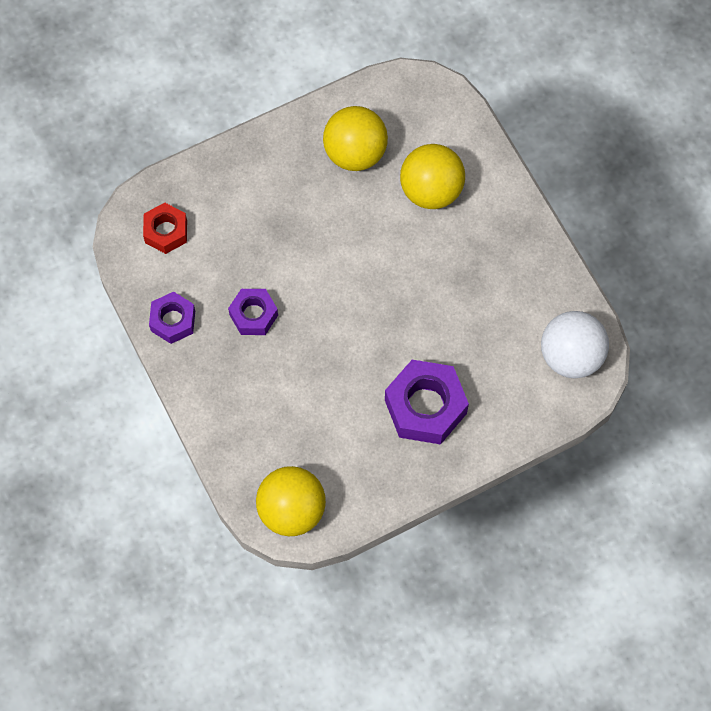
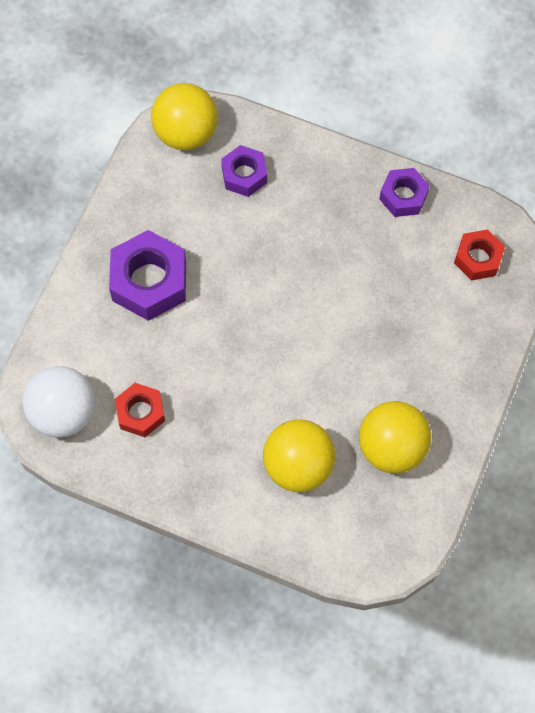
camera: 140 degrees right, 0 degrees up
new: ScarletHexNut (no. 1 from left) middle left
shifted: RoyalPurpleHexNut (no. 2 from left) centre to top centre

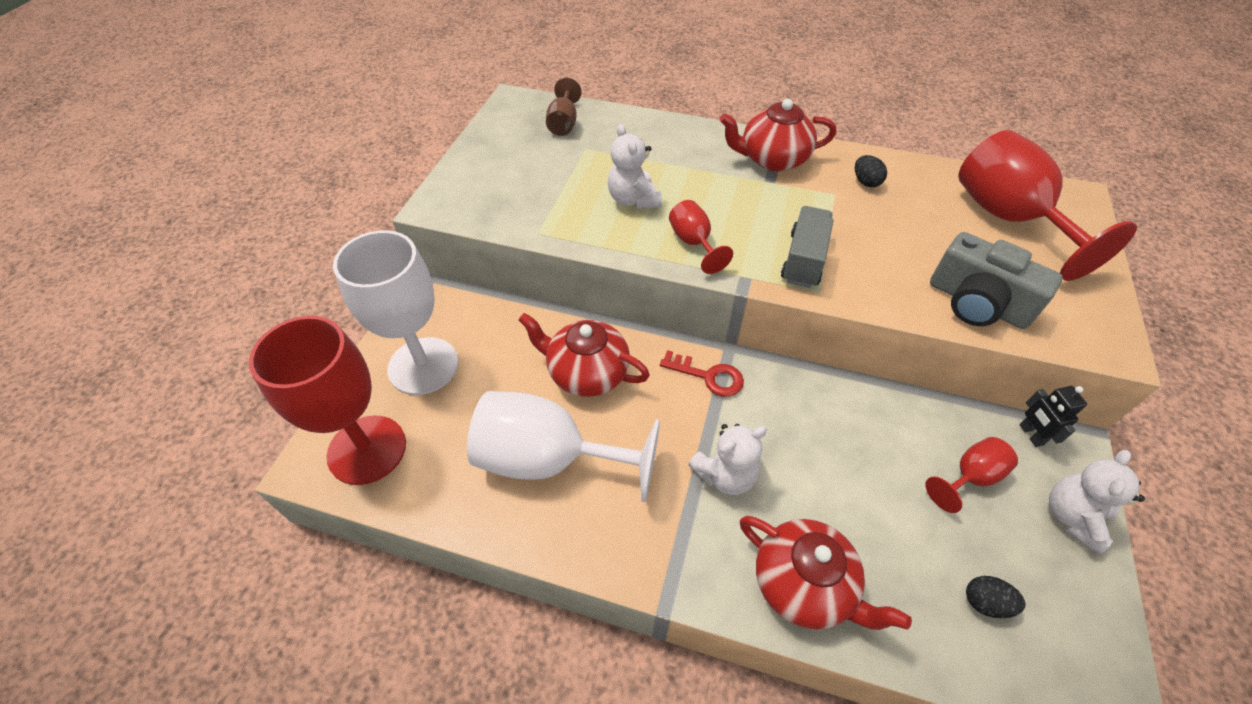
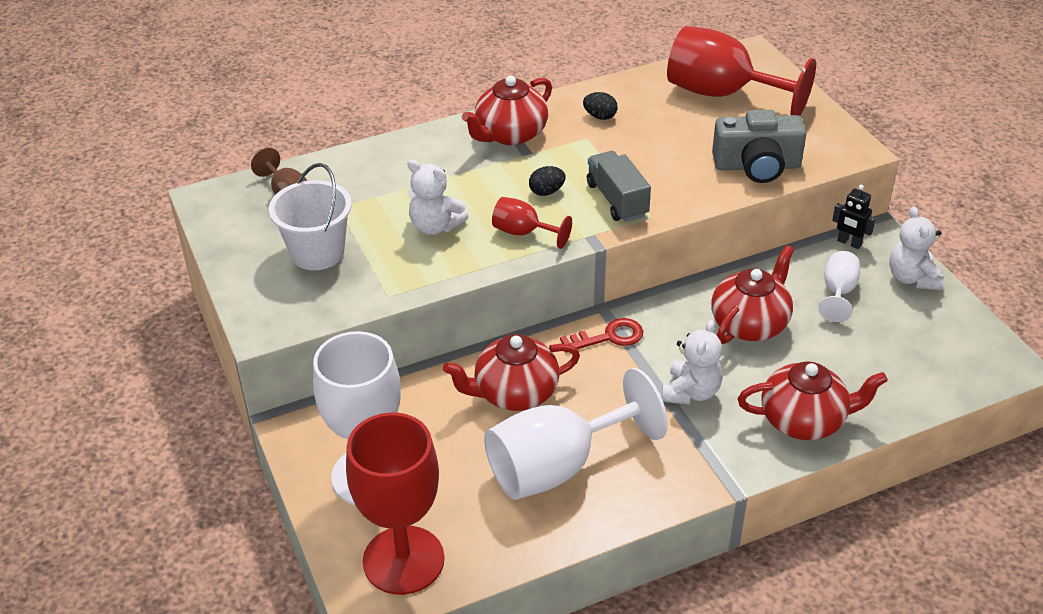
camera: 40 degrees left, 10 degrees down
new: PureWhiteBucket middle left; ScarletChinaTeapot (no. 3 from left) middle right
shifted: BlackToyEgg (no. 2 from left in the first image) bottom right to BlackToyEgg (no. 1 from left) top centre
repainted: ScarletGoblet (no. 3 from left) bottom right to PureWhiteGoblet (no. 3 from left) middle right

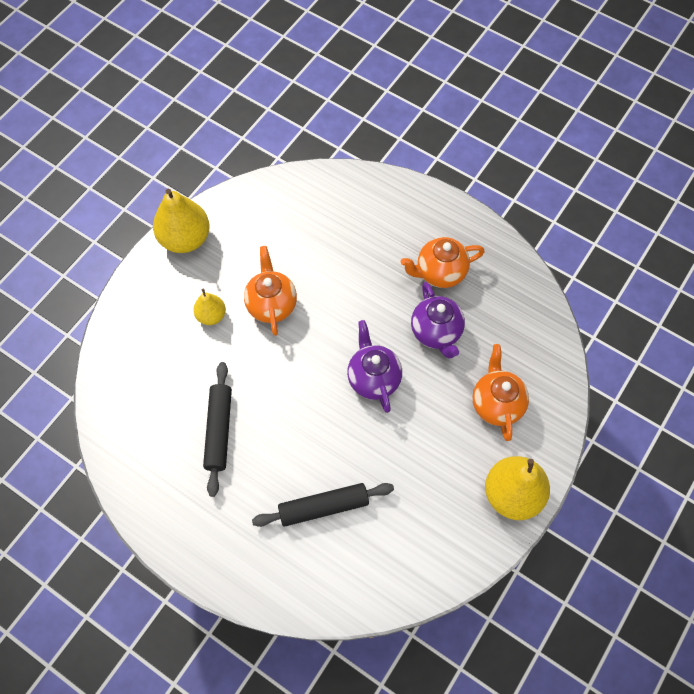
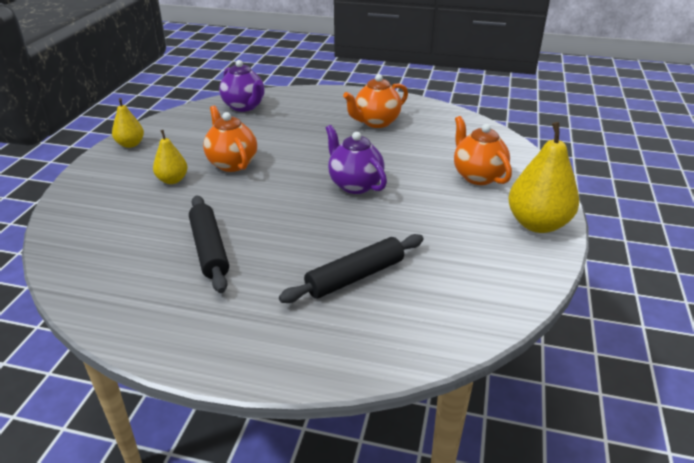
camera: 20 degrees left, 30 degrees down
shifted: RoyalPurpleChinaTeapot (no. 2 from left in the first image) centre to RoyalPurpleChinaTeapot (no. 1 from left) top centre
scaled: YellowPear (no. 1 from left) top left = top left x0.56

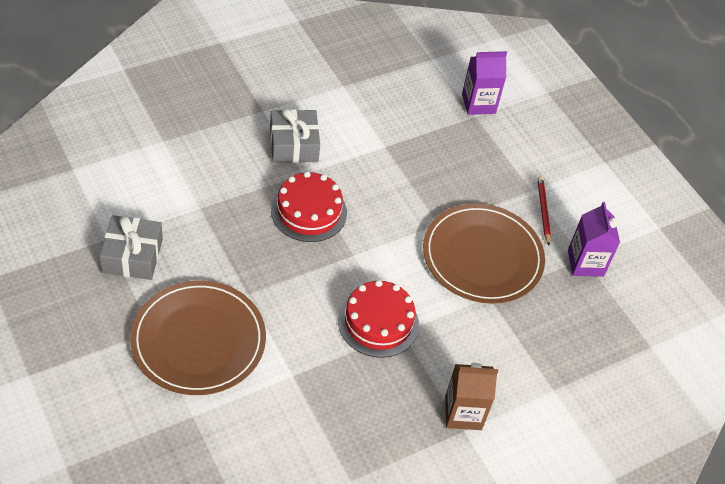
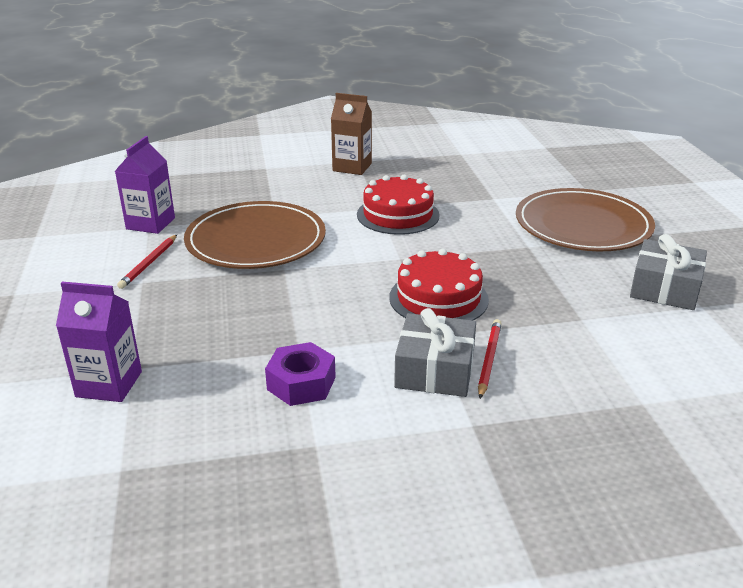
camera: 155 degrees left, 20 degrees down
new: RoyalPurpleHexNut centre; ScarletWoodenPencil (no. 2 from left) centre

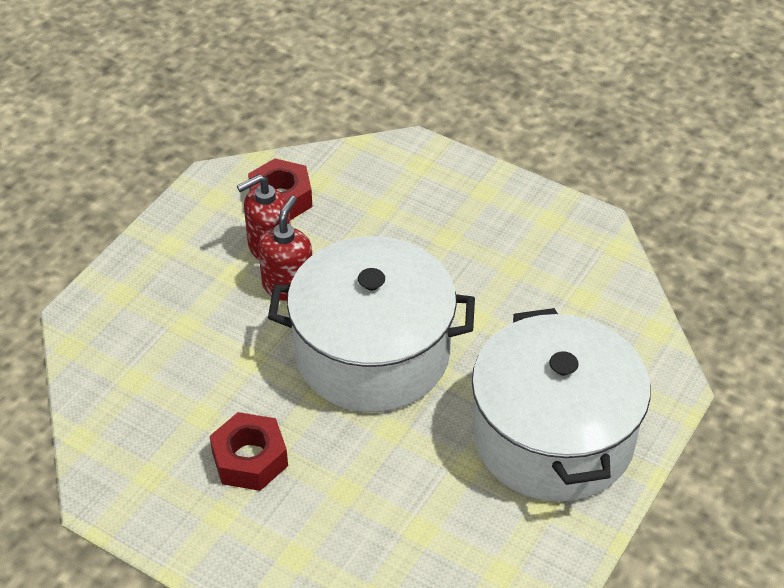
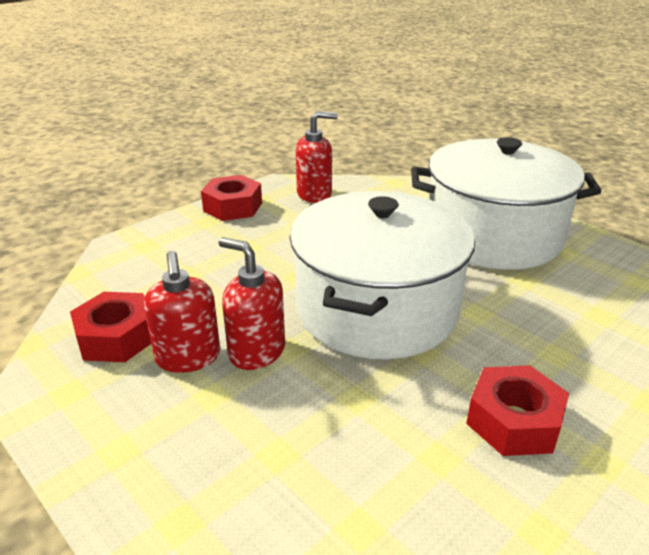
camera: 75 degrees left, 15 degrees down
new: ScarletHexNut (no. 2 from left) centre; ScarletSoapPump (no. 3 from left) top centre

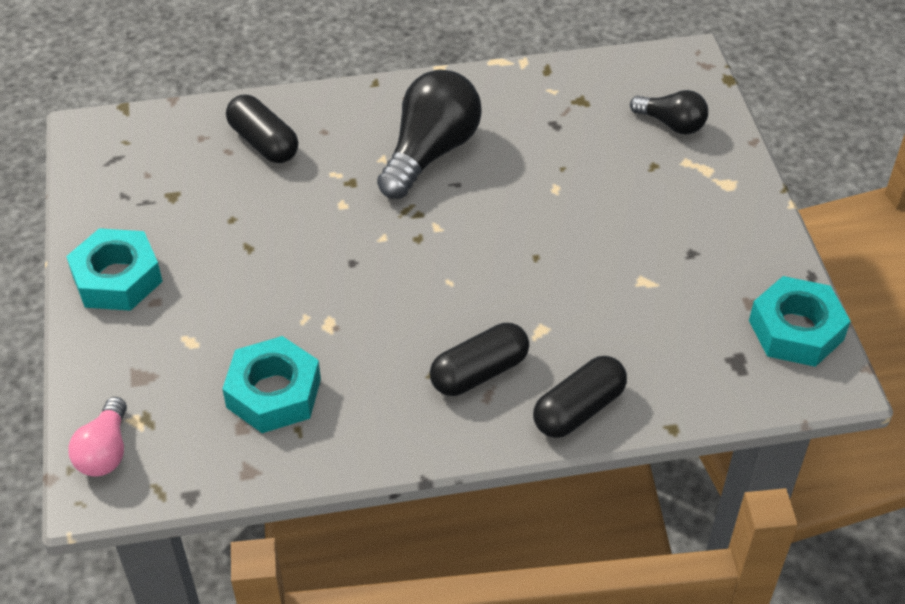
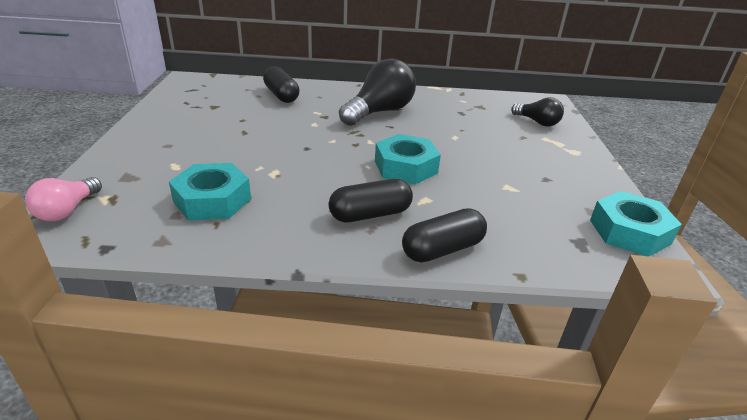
camera: 10 degrees right, 15 degrees down
shifted: AquaHexNut (no. 1 from left in the first image) middle left to AquaHexNut (no. 2 from left) centre

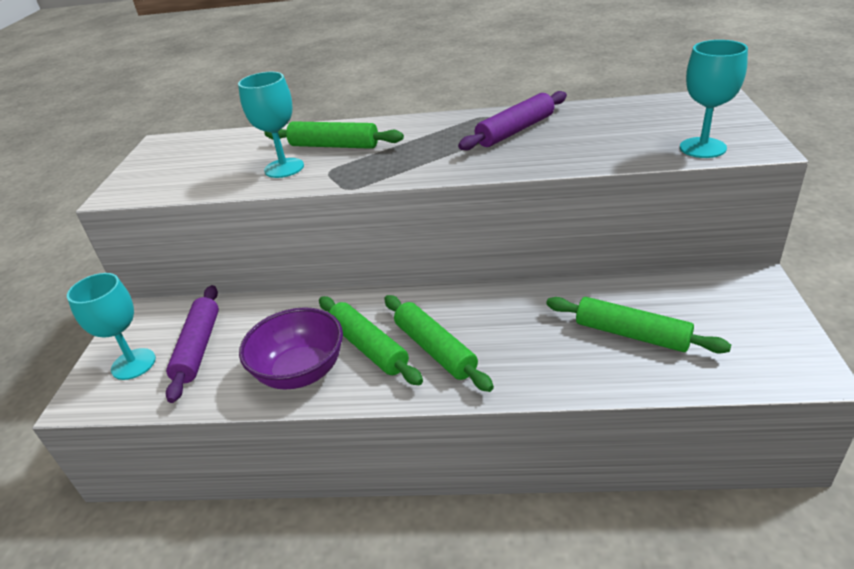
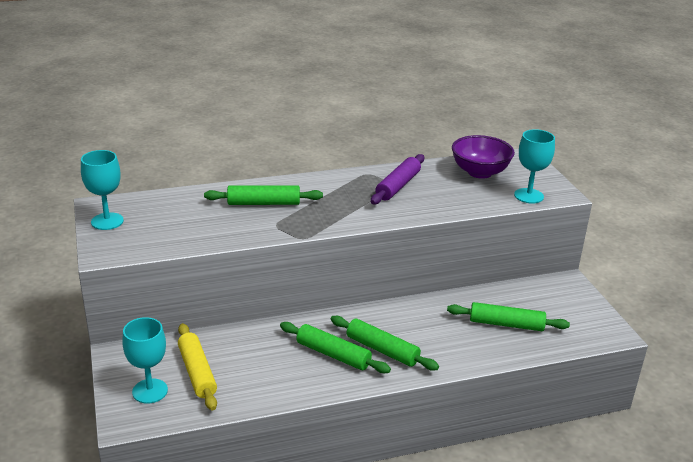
camera: 25 degrees left, 5 degrees down
shifted: AquaGoblet (no. 2 from left in the first image) top left to AquaGoblet (no. 1 from left) middle left; RoyalPurpleDeepDish centre to middle right
repainted: RoyalPurpleDoughRoller (no. 1 from left) middle left to YellowDoughRoller bottom left

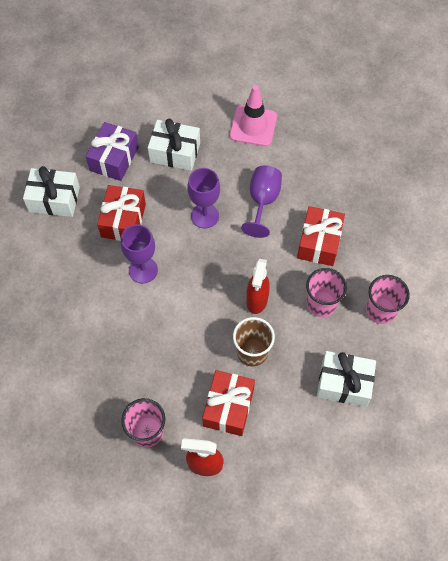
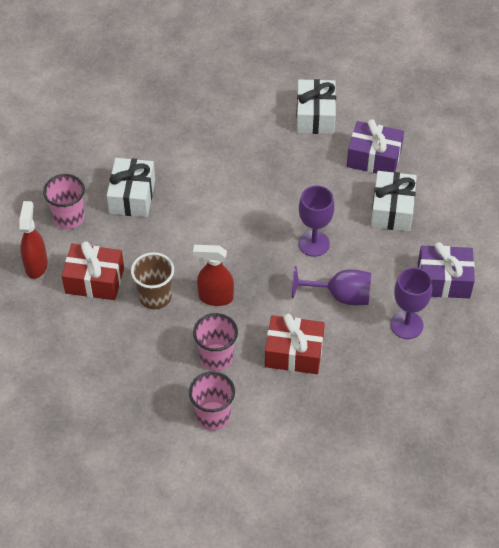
camera: 85 degrees right, 10 degrees down
gone: ScarletWrappedGift (no. 1 from left) middle left
shifted: RoyalPurpleGoblet (no. 1 from left in the first image) middle left to RoyalPurpleGoblet (no. 3 from left) middle right; PureWhiteWrappedGift (no. 3 from left in the first image) bottom right to PureWhiteWrappedGift (no. 1 from left) middle left
swapped: RosyTrafficCone top centre to RoyalPurpleWrappedGift (no. 2 from left) middle right

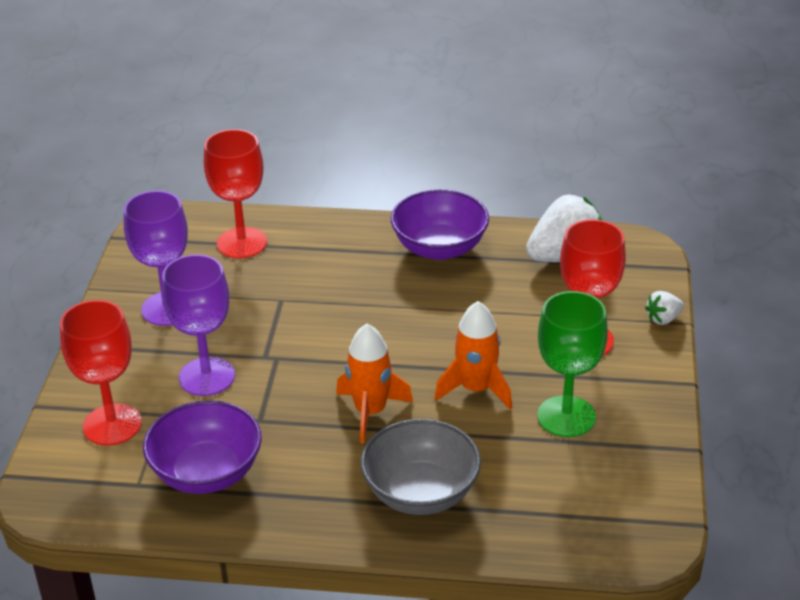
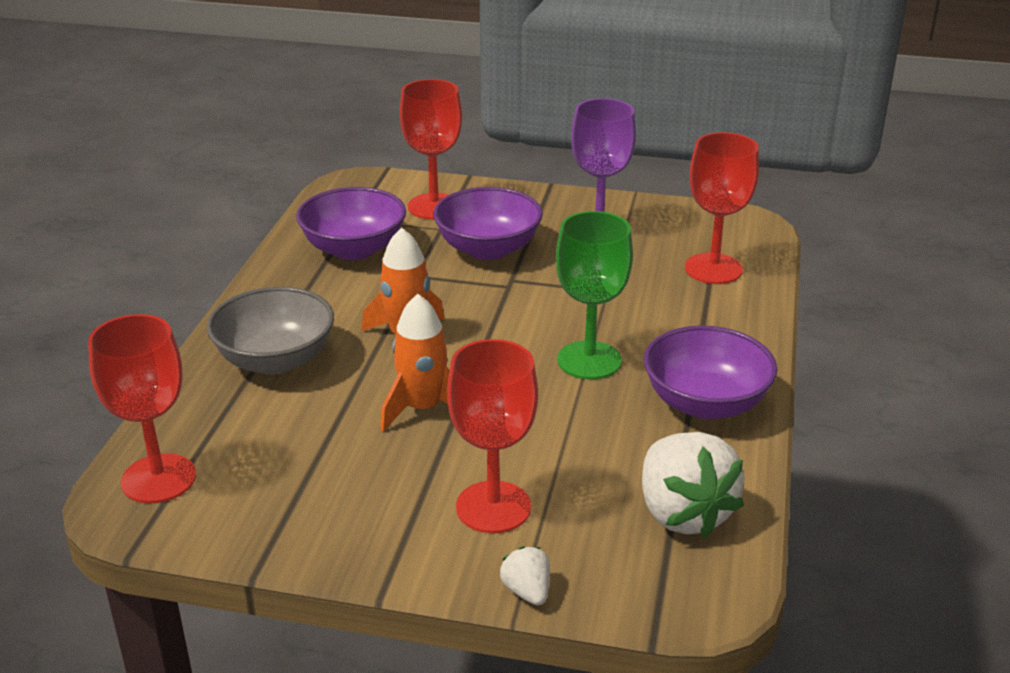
camera: 95 degrees right, 5 degrees down
new: ScarletGoblet (no. 1 from left) middle left
shifted: EmeraldGoblet middle right to centre
swapped: RoyalPurpleGoblet (no. 2 from left) middle left to RoyalPurpleDeepDish (no. 2 from left) top centre

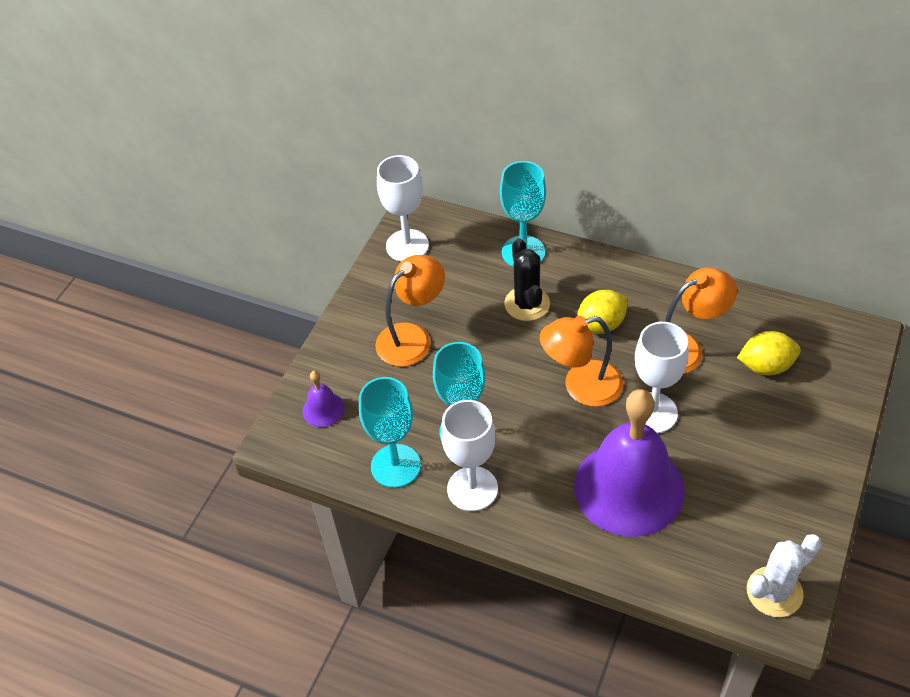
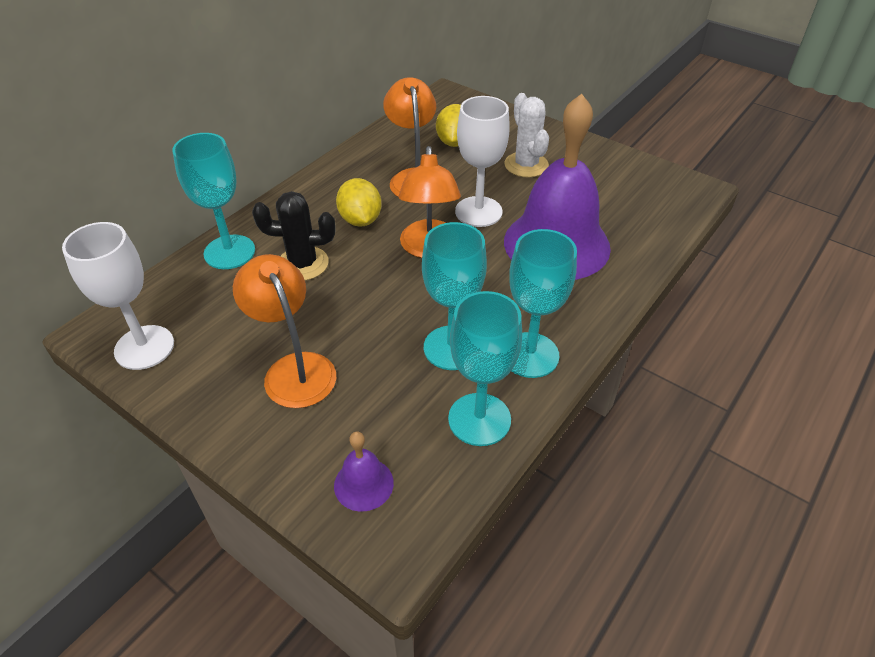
camera: 80 degrees left, 5 degrees down
shifted: PureWhitePricklyPlant bottom right to top centre
repainted: PureWhiteGoblet (no. 2 from left) centre to AquaGoblet (no. 4 from left) centre

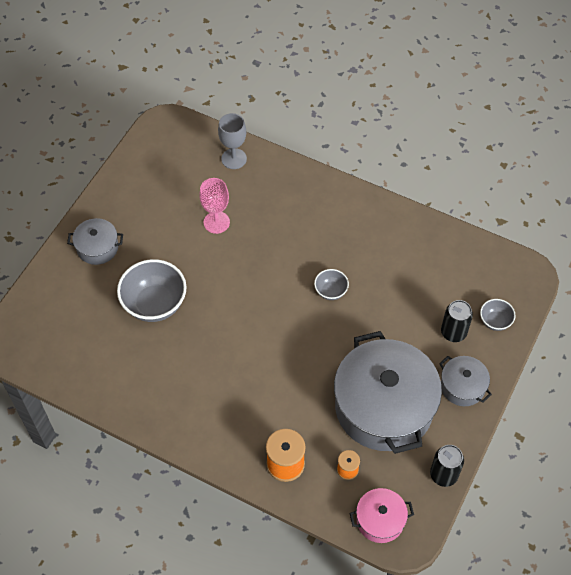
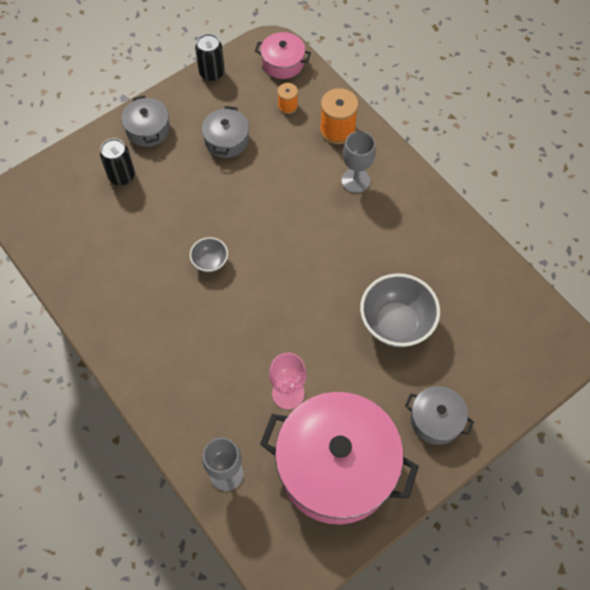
camera: 155 degrees left, 5 degrees up
gone: GreyDeepDish (no. 3 from left) middle right
new: RosyPot (no. 2 from left) bottom centre; GreyGoblet (no. 2 from left) top centre
scaled: GreyPot (no. 2 from left) bottom right = top centre x0.46

